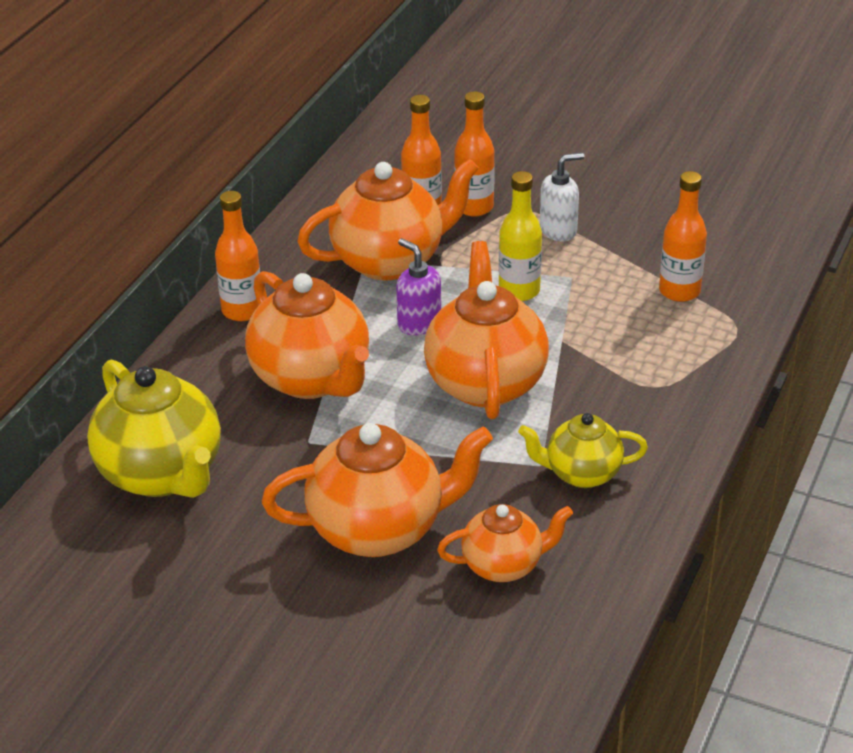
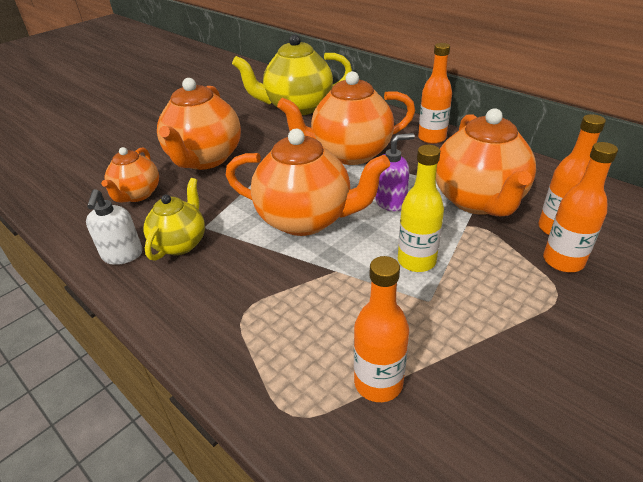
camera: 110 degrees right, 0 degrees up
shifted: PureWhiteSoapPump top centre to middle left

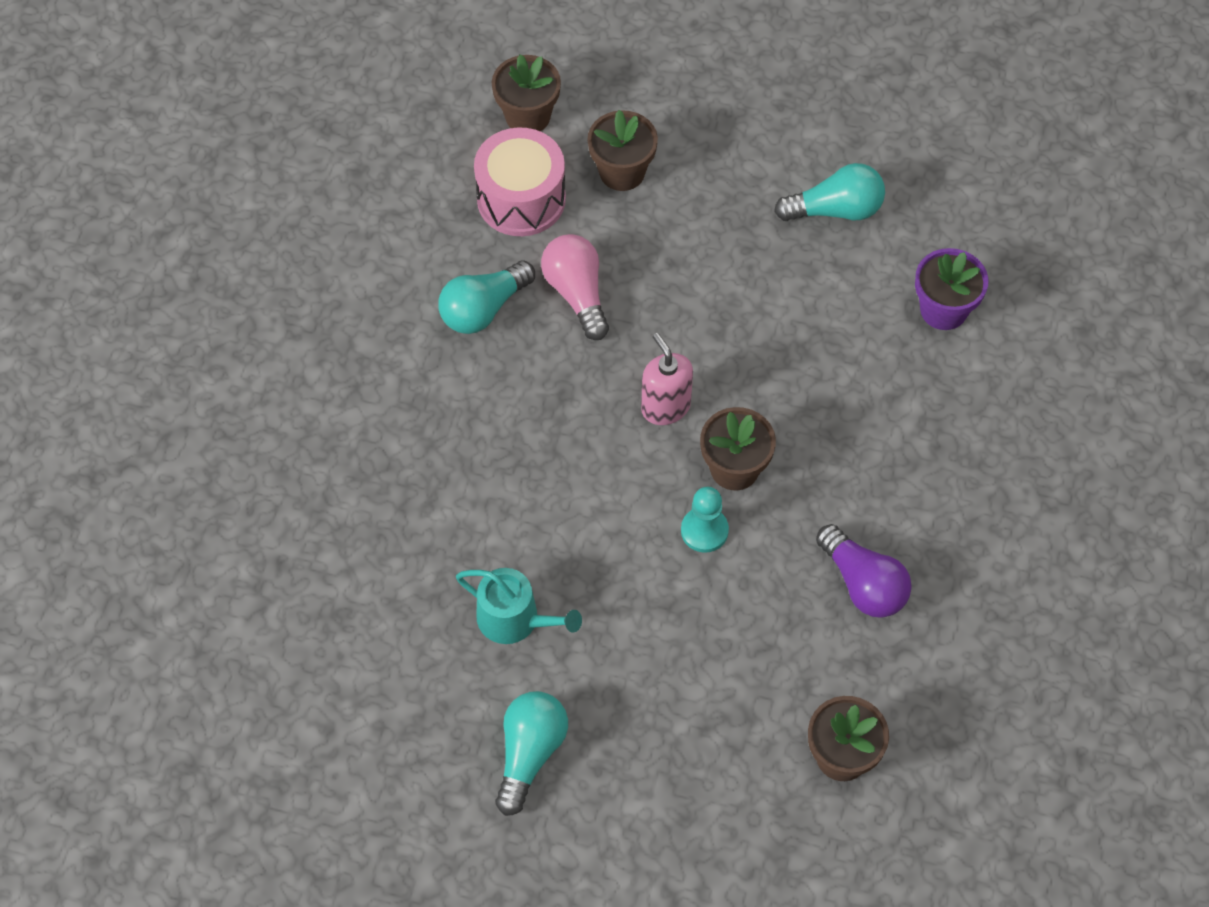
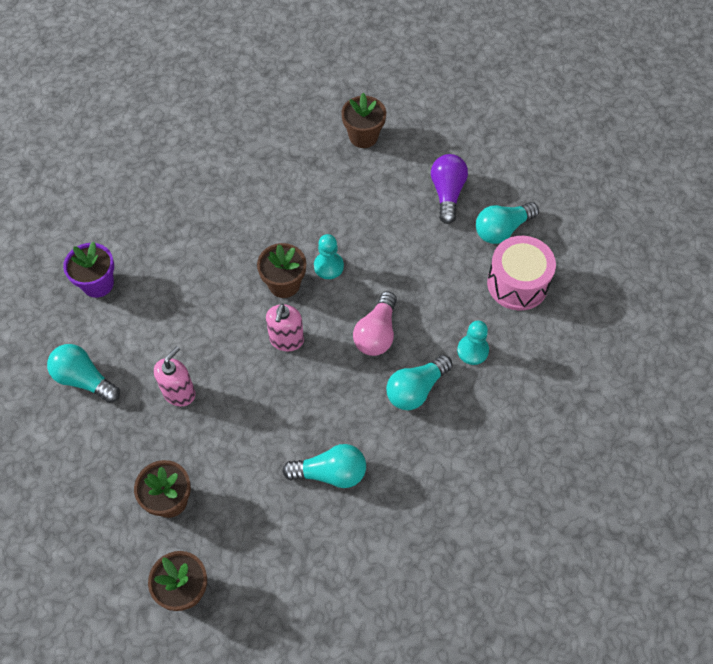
camera: 140 degrees left, 0 degrees up
gone: AquaWateringCan bottom centre
new: RosySoapPump (no. 1 from left) middle left; AquaLightBulb (no. 3 from left) centre; AquaPawn (no. 2 from left) centre
shifted: RosyDrum top centre to middle right; RosyLightBulb top centre to centre; RoyalPurpleLightBulb middle right to top centre

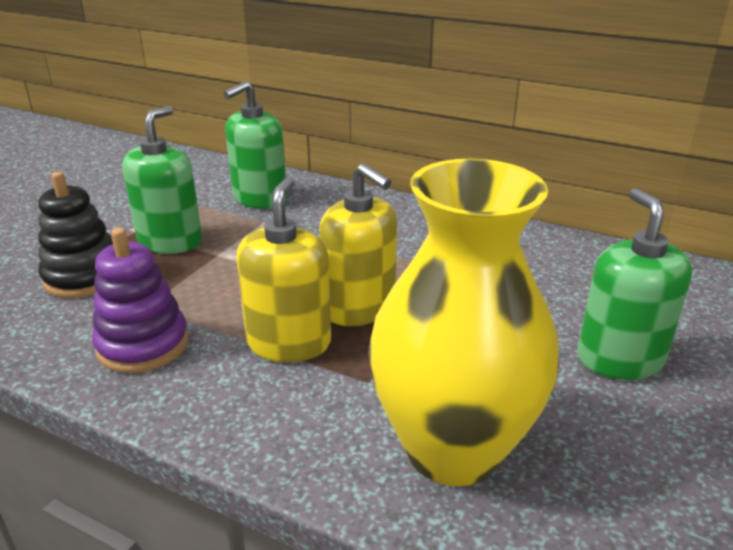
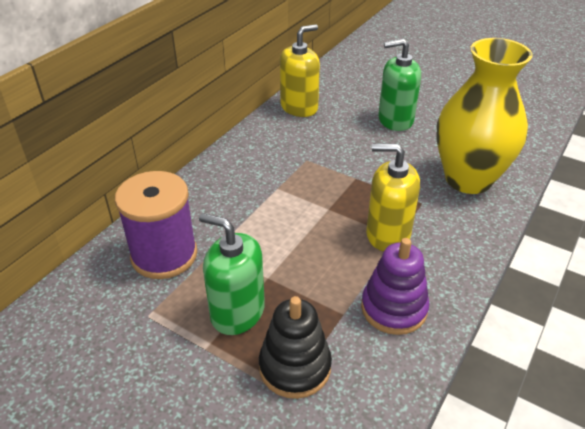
camera: 85 degrees left, 10 degrees up
shifted: YellowSoapPump (no. 2 from left in the first image) centre to YellowSoapPump (no. 1 from left) top centre
swapped: EmeraldSoapPump (no. 2 from left) top centre to RoyalPurpleBobbin middle left

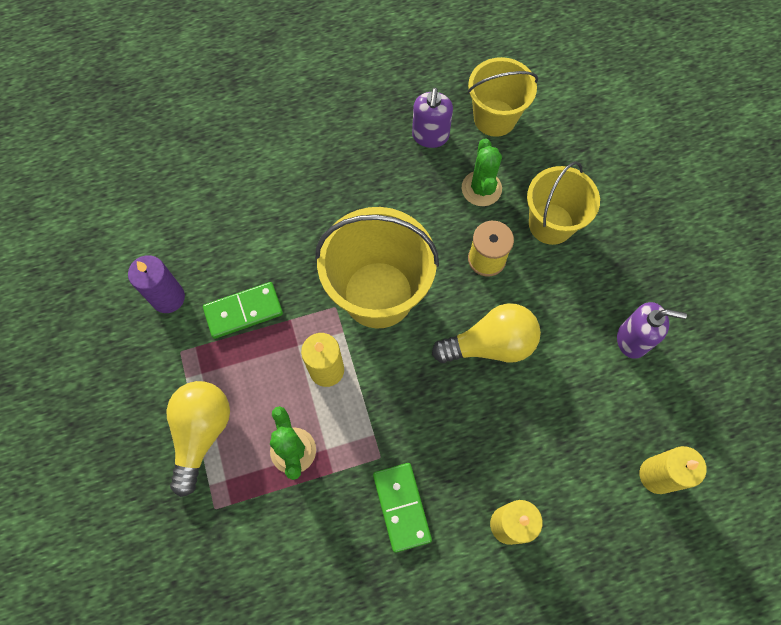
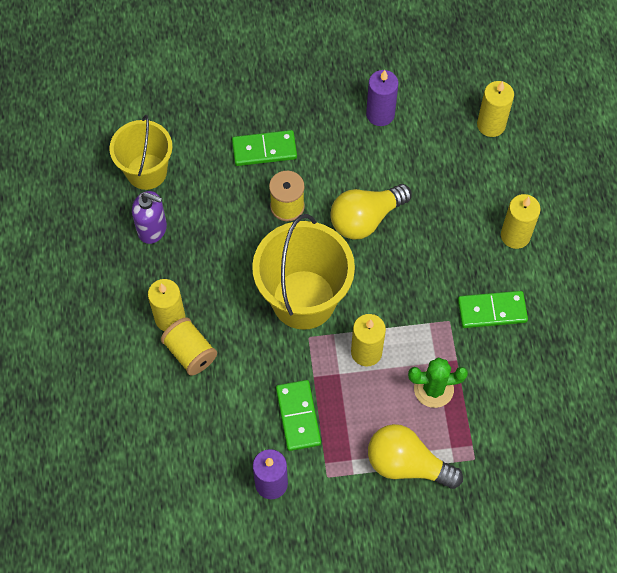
camera: 80 degrees left, 5 degrees down
gone: EmeraldPricklyPlant (no. 2 from left) top centre
new: YellowPillarCandle (no. 1 from left) middle left; YellowBobbin (no. 1 from left) middle left
swapped: YellowBucket (no. 3 from left) top right to EmeraldDominoPiece (no. 1 from left) top centre; RoyalPurpleSoapPump (no. 2 from left) middle right to RoyalPurplePillarCandle (no. 2 from left) top centre
rotated: YellowLightBulb (no. 2 from left in the first image) centre = centre 120 degrees counterclockwise

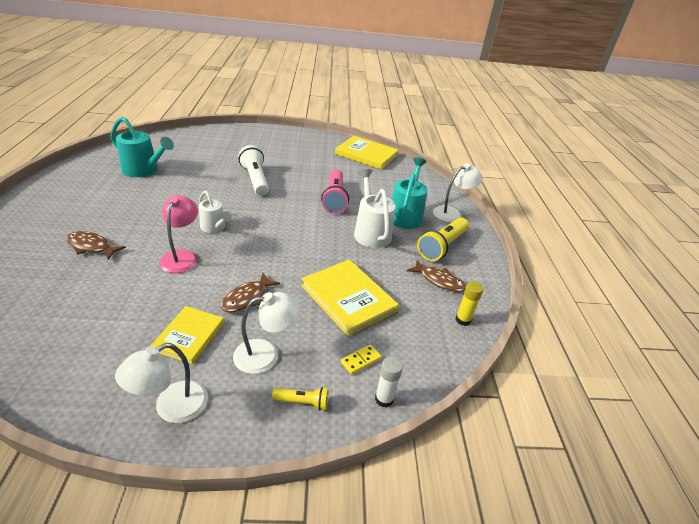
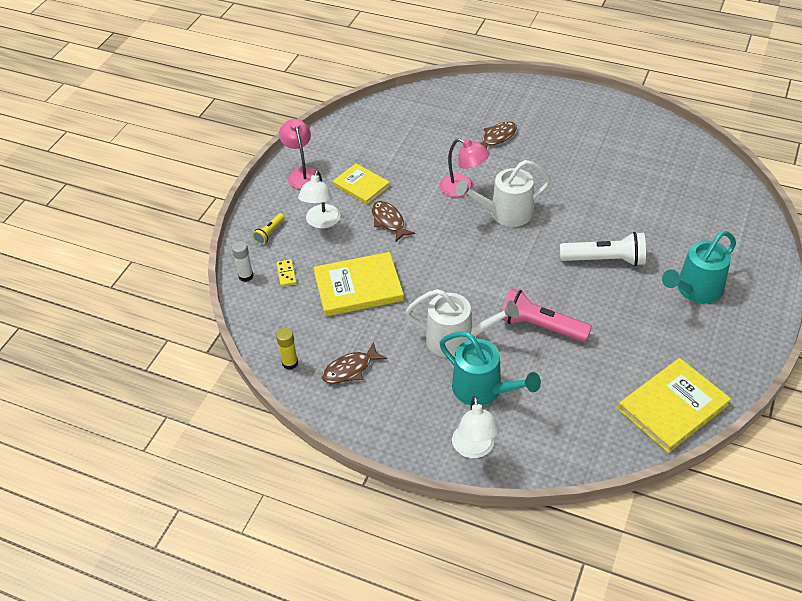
camera: 120 degrees right, 10 degrees up
gone: YellowFlashlight (no. 2 from left) centre
shifted: AquaWateringCan (no. 1 from left in the first image) top left to AquaWateringCan (no. 2 from left) middle right
repainted: PureWhiteLamp (no. 1 from left) bottom left to RosyLamp (no. 1 from left) top centre
scaled: PureWhiteWateringCan (no. 1 from left in the first image) middle left = top centre x1.60

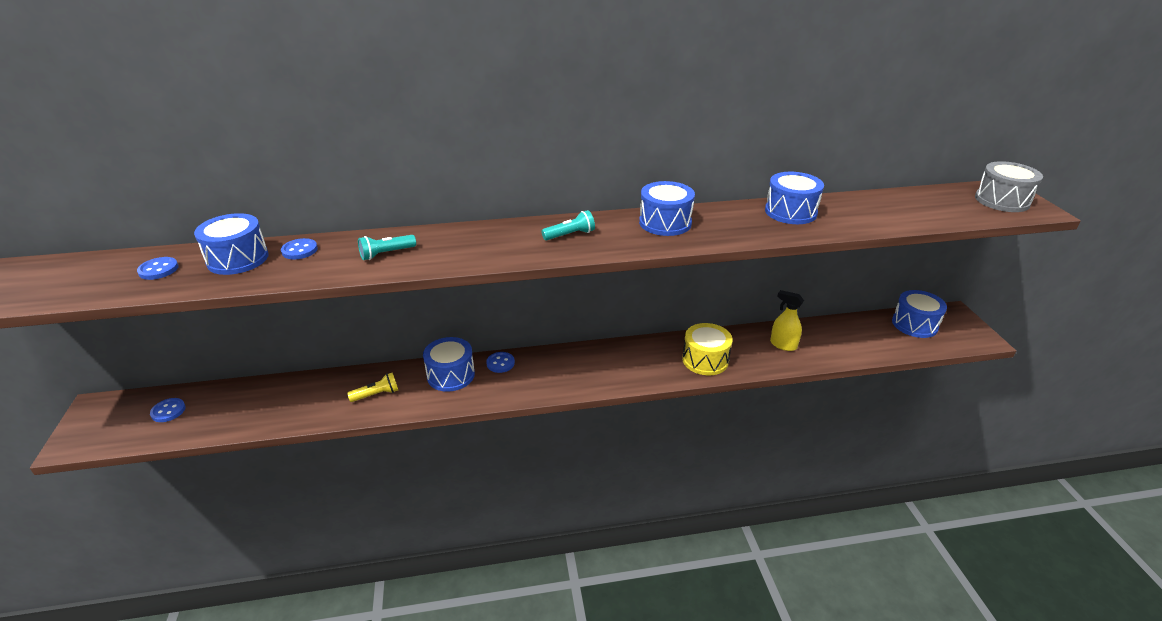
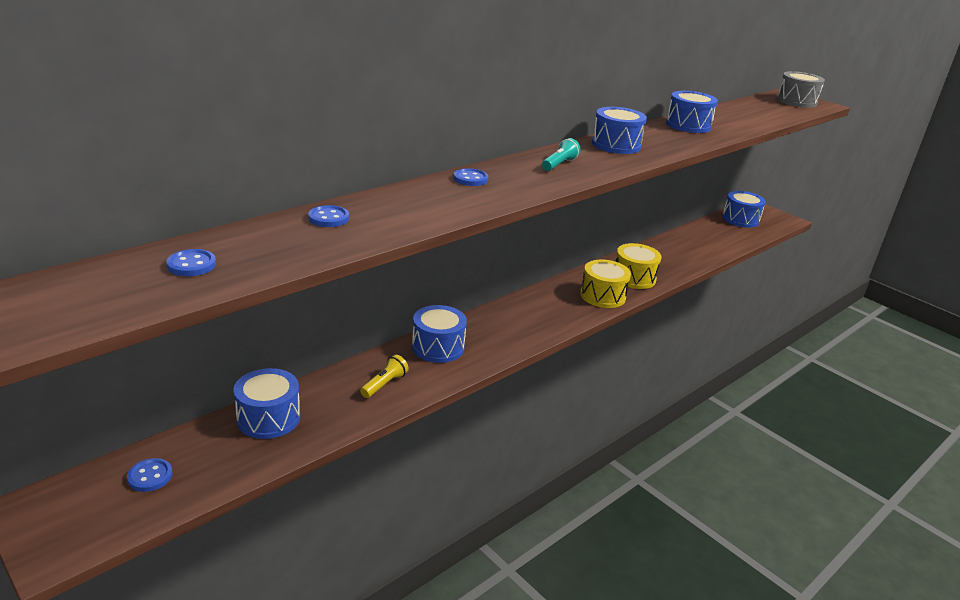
camera: 35 degrees left, 5 degrees down
gone: AquaFlashlight (no. 1 from left) middle left; YellowSprayBottle middle right
new: YellowDrum (no. 1 from left) centre
shifted: BlueDrum (no. 1 from left) middle left to bottom left; BlueButton (no. 4 from left) centre to top centre

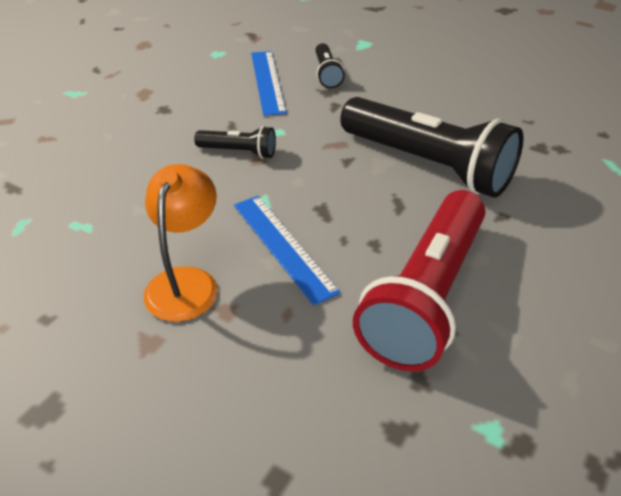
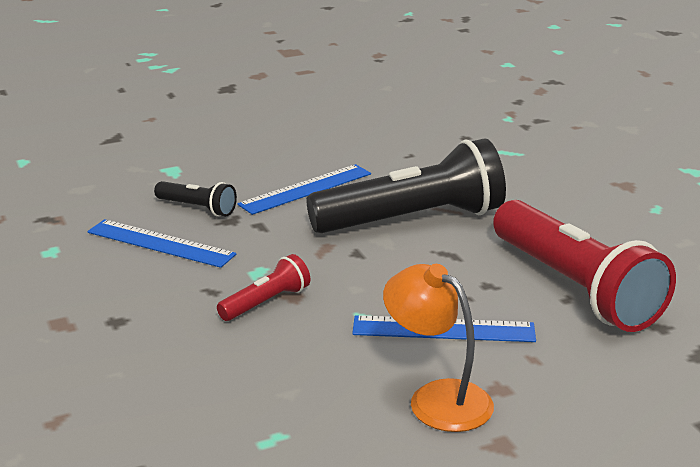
camera: 55 degrees left, 15 degrees down
new: BlueMeasuringStick (no. 2 from left) centre
repainted: BlackFlashlight (no. 1 from left) top centre to ScarletFlashlight (no. 1 from left) centre

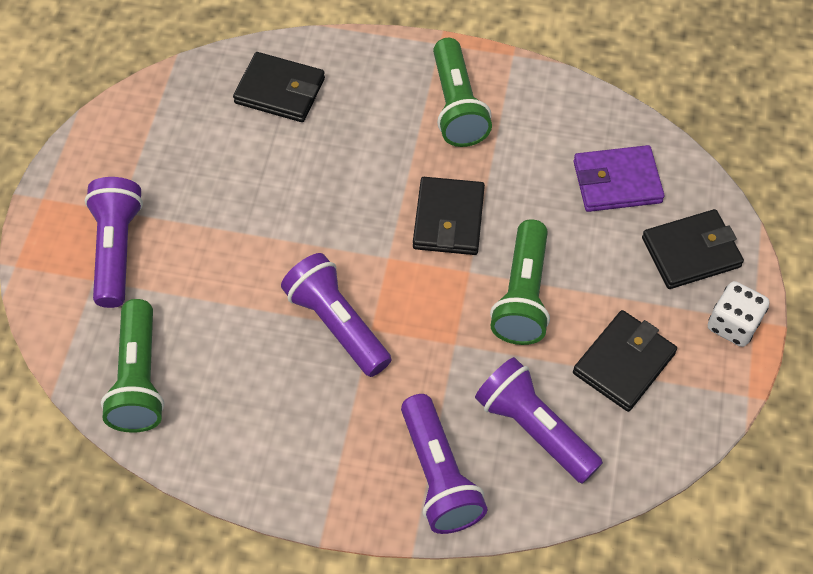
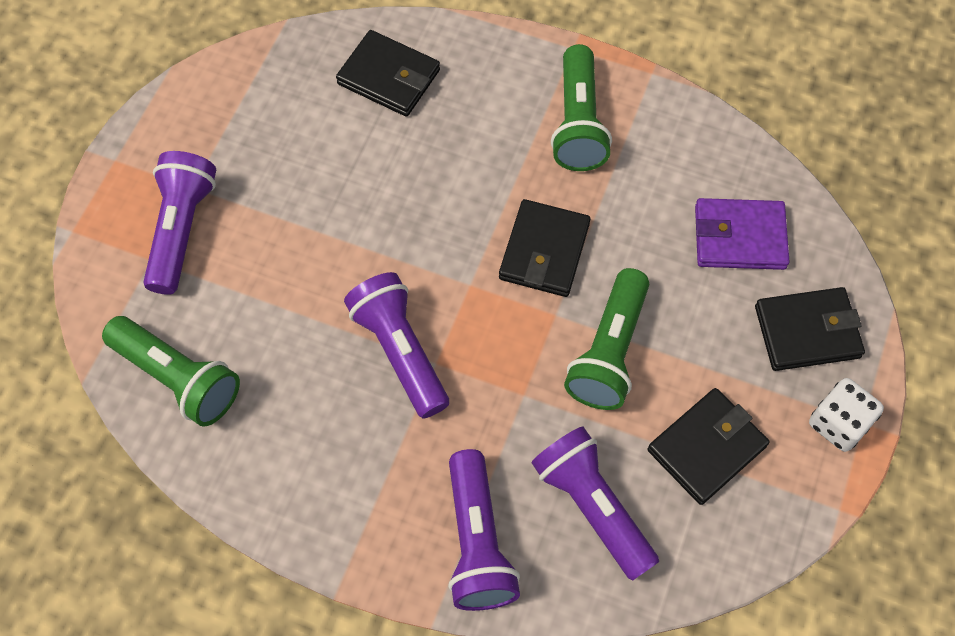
camera: 10 degrees right, 5 degrees up
rotated: EmeraldFlashlight (no. 1 from left) middle left = middle left 60 degrees counterclockwise

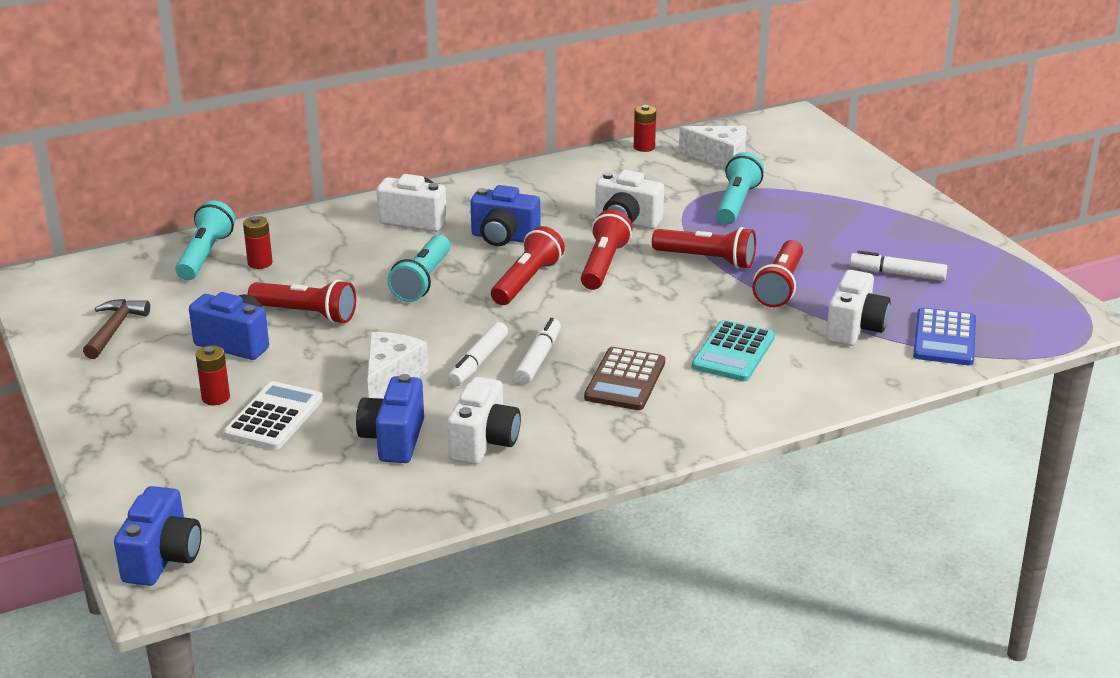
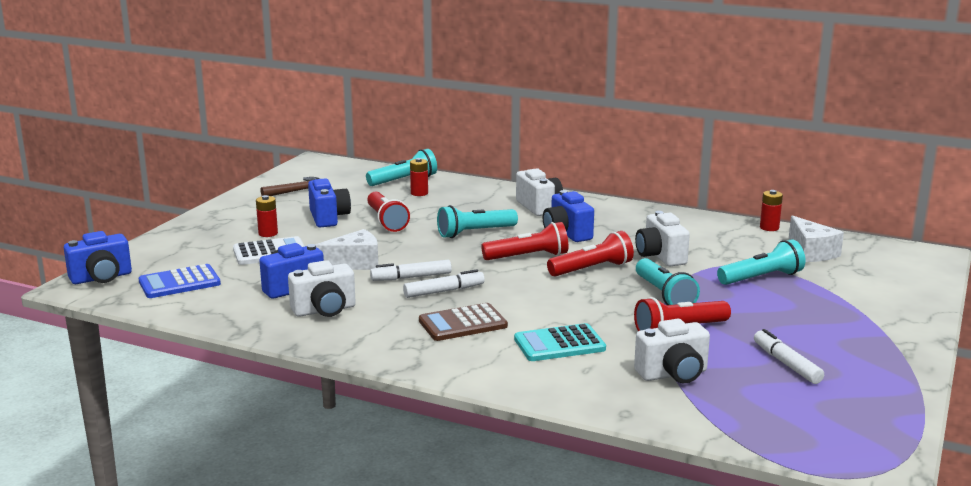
camera: 50 degrees right, 10 degrees down
shifted: BlueCalculator middle right to middle left
repainted: ScarletFlashlight (no. 4 from left) centre to AquaFlashlight (no. 3 from left) middle right

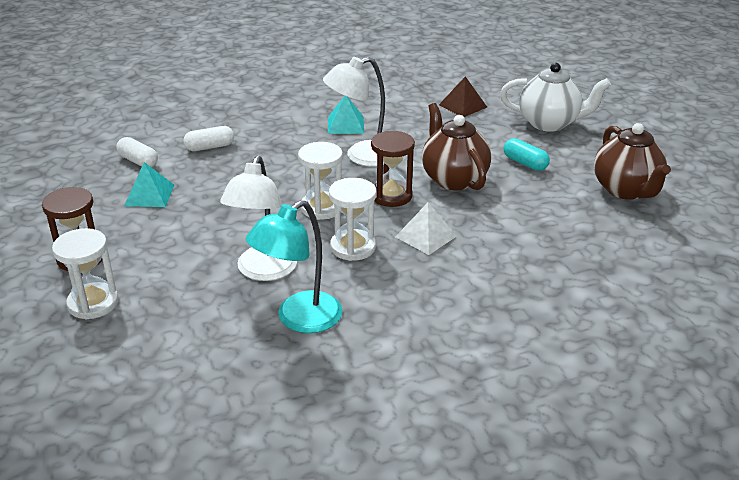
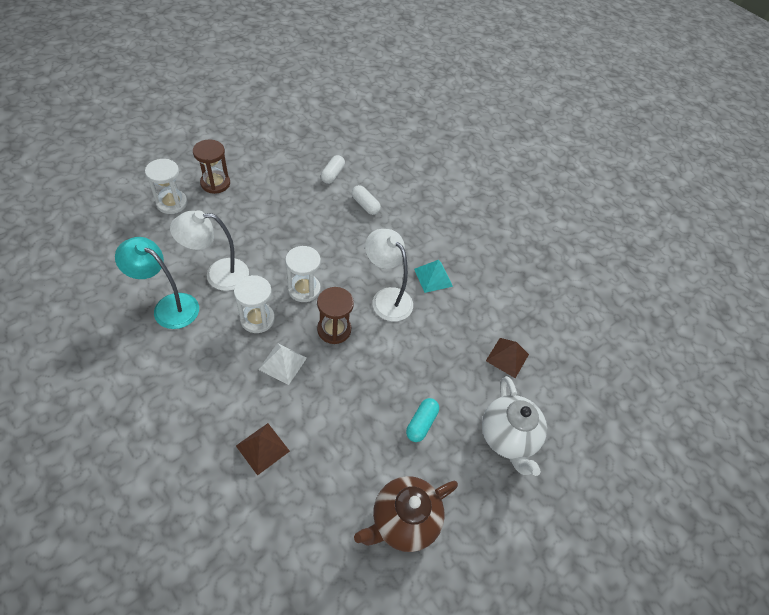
camera: 65 degrees right, 20 degrees up
gone: AquaPyramid (no. 1 from left) middle left; DarkBrownChinaTeapot (no. 1 from left) top centre
new: DarkBrownPyramid (no. 1 from left) bottom centre

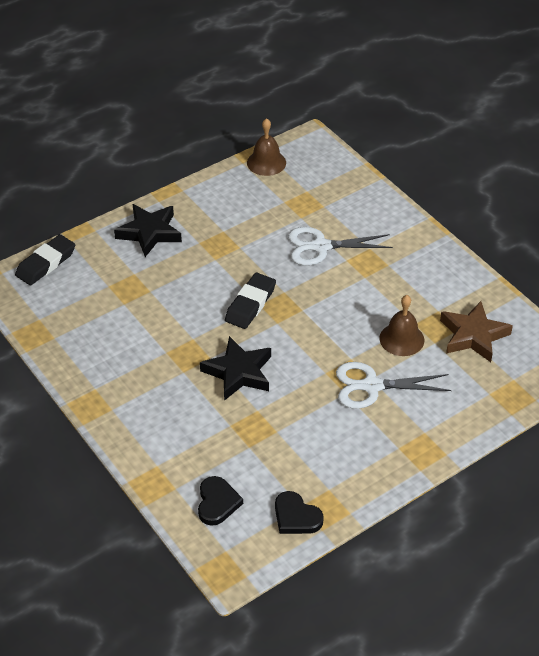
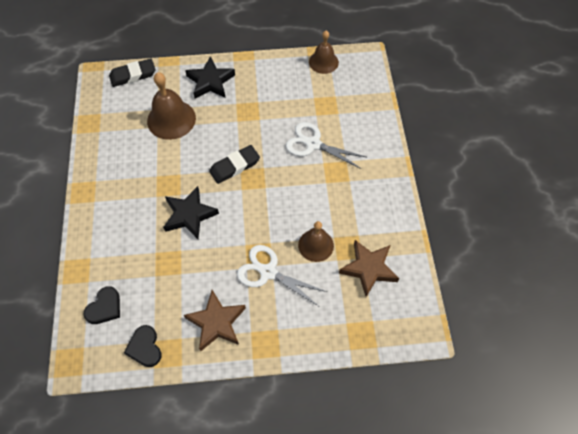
camera: 30 degrees right, 15 degrees up
new: DarkBrownSchoolBell (no. 1 from left) top left; DarkBrownStar (no. 1 from left) bottom centre

